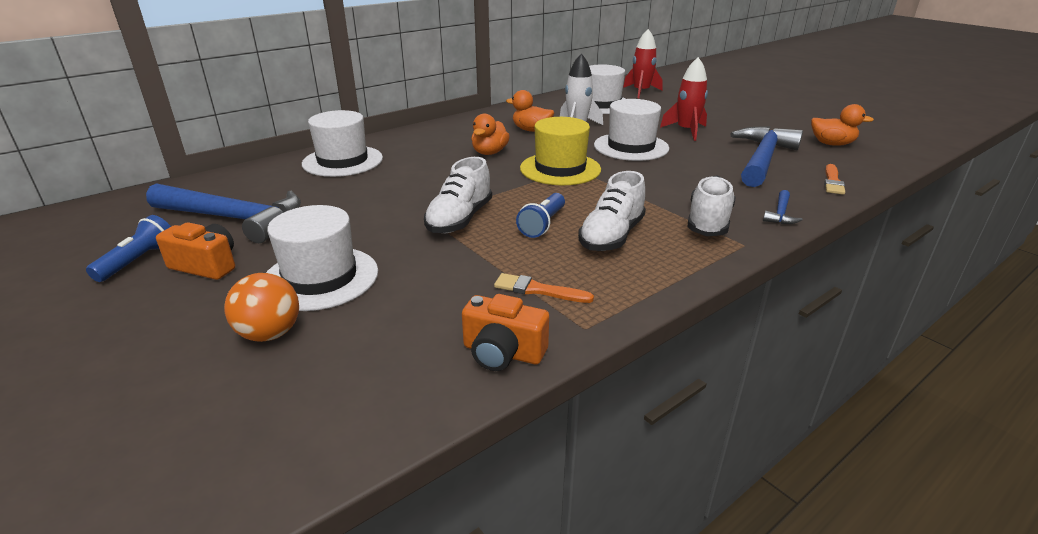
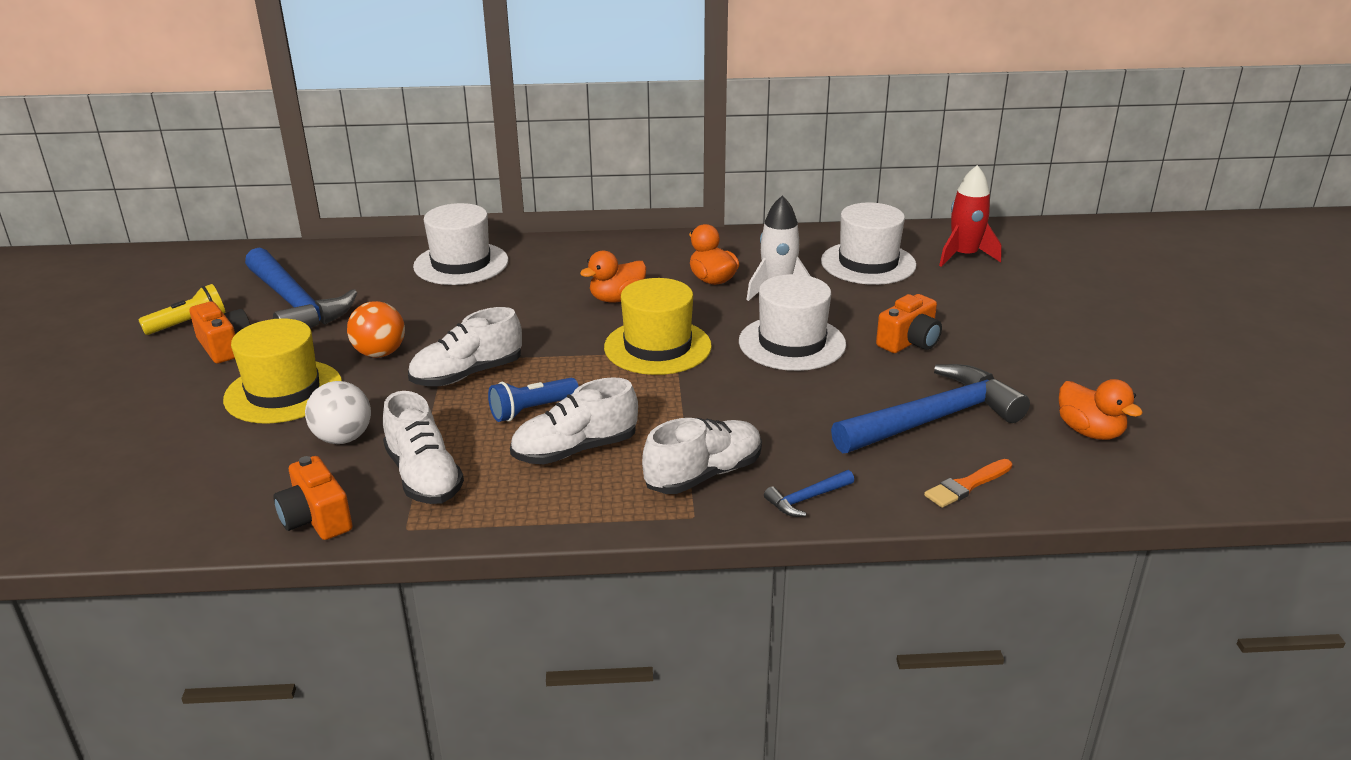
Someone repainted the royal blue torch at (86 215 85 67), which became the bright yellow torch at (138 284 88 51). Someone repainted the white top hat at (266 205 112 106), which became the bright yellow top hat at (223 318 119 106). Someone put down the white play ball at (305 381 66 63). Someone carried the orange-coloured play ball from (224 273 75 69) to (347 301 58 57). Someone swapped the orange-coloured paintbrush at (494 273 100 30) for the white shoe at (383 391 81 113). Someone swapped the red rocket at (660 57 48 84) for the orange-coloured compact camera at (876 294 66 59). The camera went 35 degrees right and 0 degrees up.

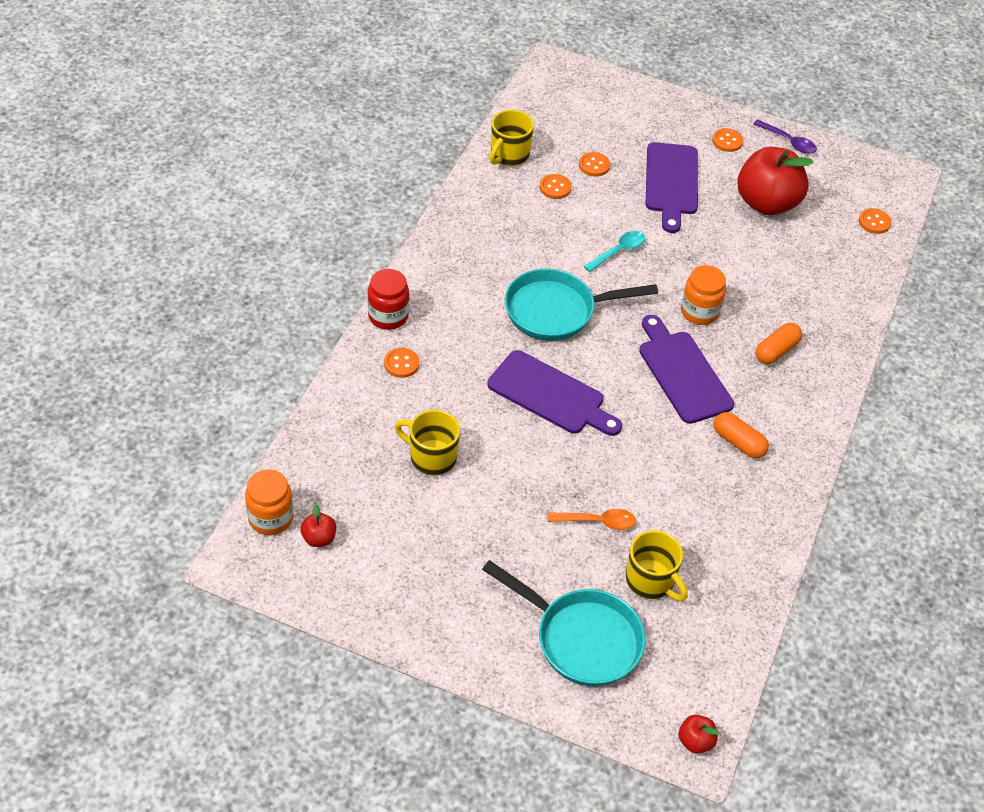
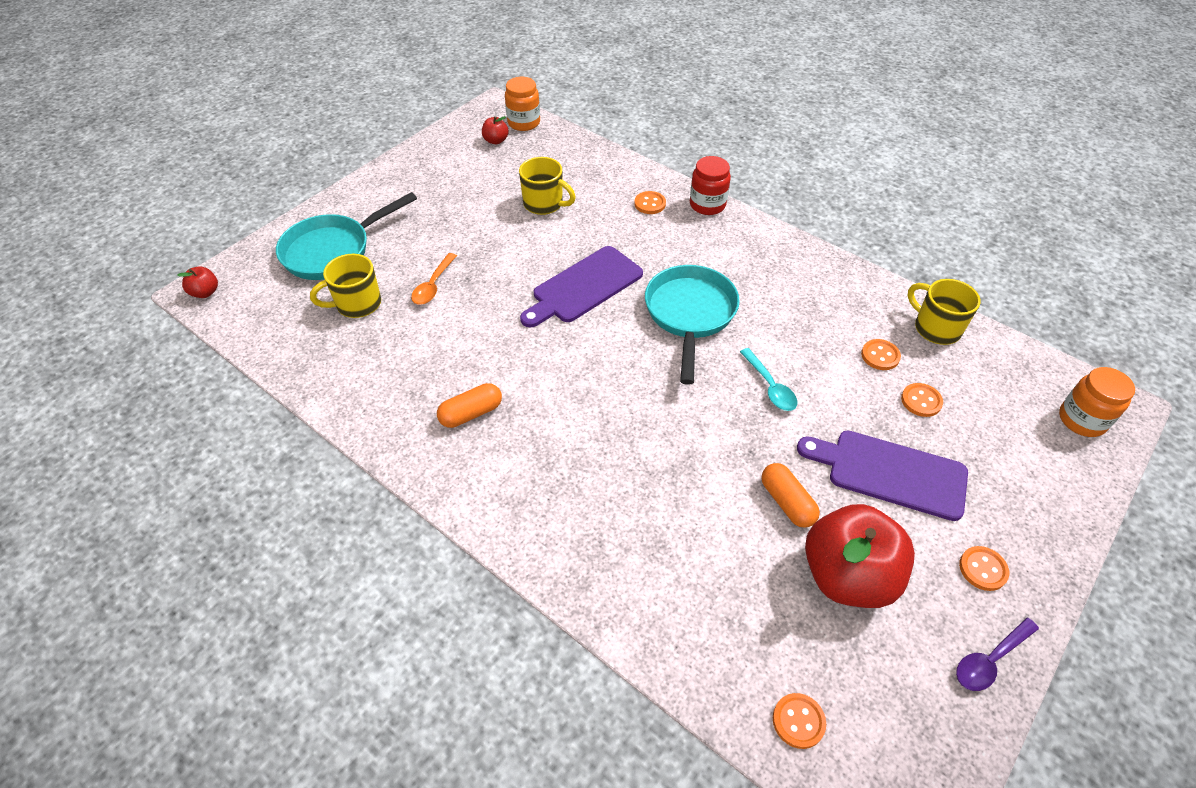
Someone rotated the bright yellow tea mug at (395 410 65 66) by 75 degrees clockwise. Someone carried the orange-coloured pill shape from (756 323 46 41) to (762 463 58 65). Someone carried the orange-coloured jar from (681 265 45 60) to (1059 367 76 70). Someone took away the violet cutting board at (639 315 95 109). The camera went 110 degrees right and 0 degrees up.

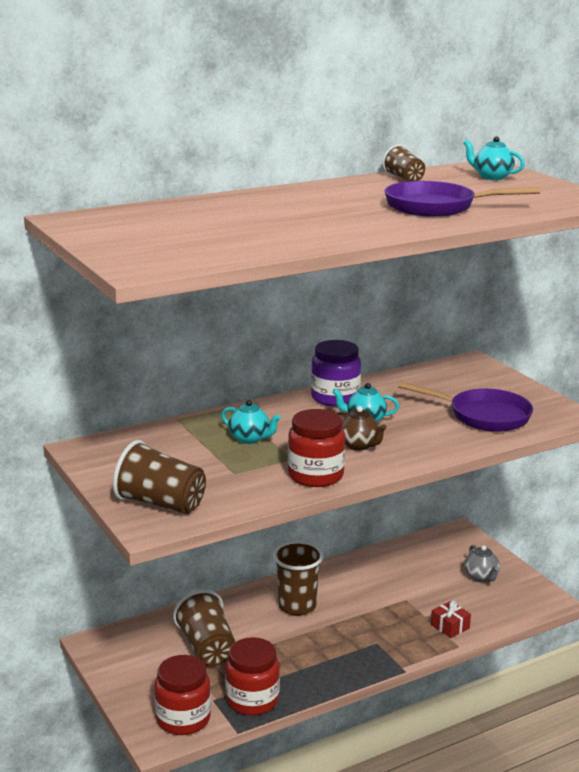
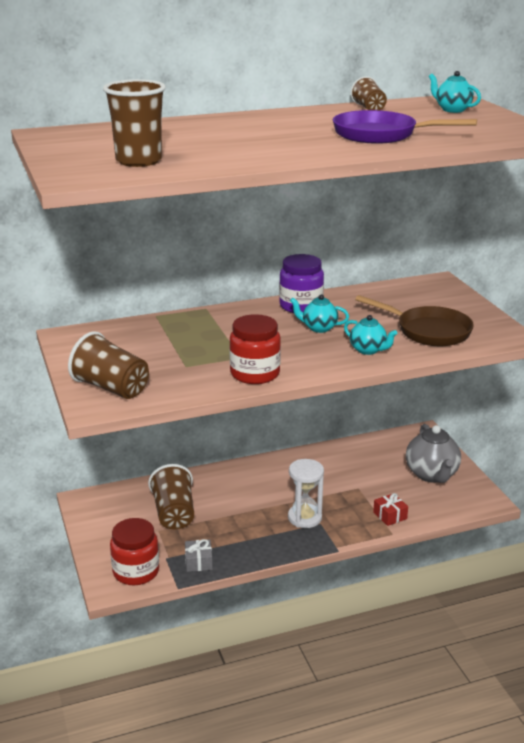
Someone carried the dark brown beaker from (273 541 51 75) to (103 79 63 88). Someone swapped the red jar at (225 637 55 79) for the gray gift at (185 539 28 33). Someone put down the white sand timer at (288 459 36 69). Someone carried the teal teapot from (221 400 60 44) to (344 315 53 40). Someone repainted the violet frying pan at (398 382 135 50), which became the dark brown frying pan at (355 295 119 51). Someone scaled the gray teapot at (464 545 36 37) by 1.74. Someone took away the dark brown teapot at (337 406 50 45). The camera went 10 degrees right and 5 degrees up.

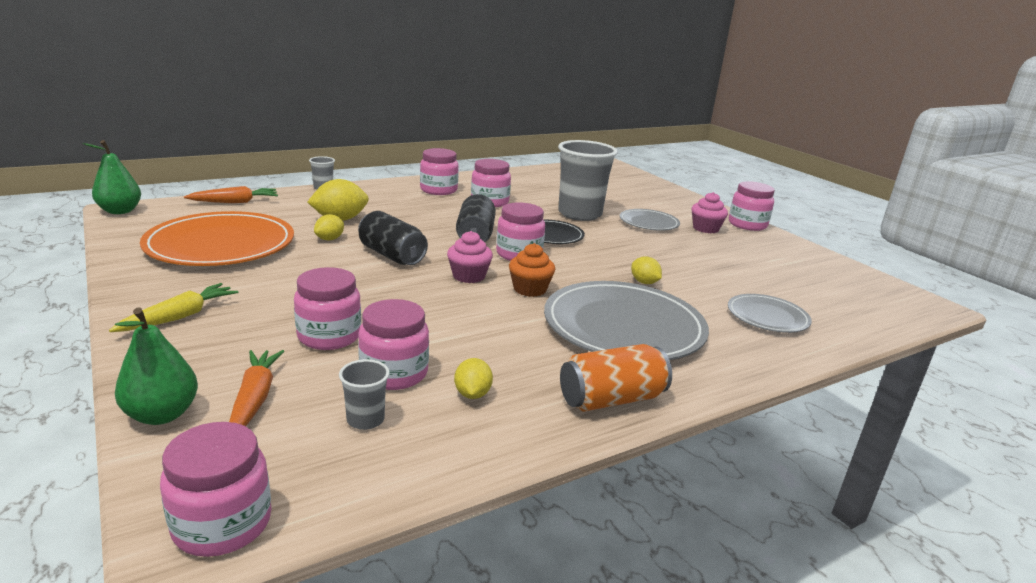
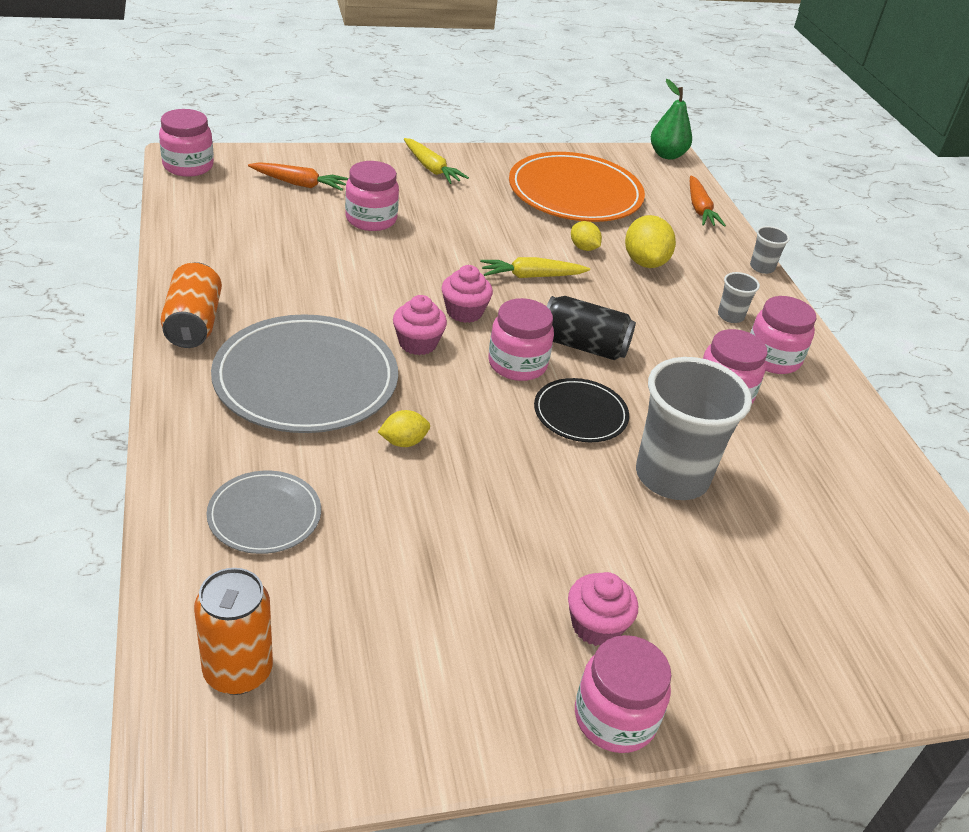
Someone put down the orange-coloured soda can at (194 568 79 127). Someone repainted the orange-coloured fairy cake at (509 243 46 54), which became the rose-pink fairy cake at (393 295 54 60). Someone swapped the black soda can at (358 211 70 54) for the bright yellow carrot at (480 257 110 21). Someone carried the gray beaker from (339 359 51 71) to (718 272 42 51). Someone took away the green pear at (115 307 83 118). Someone took away the rose-pink jar at (358 299 71 91). Someone took away the bright yellow lemon at (454 358 39 41). Someone took away the gray plate at (620 209 60 22). The camera went 105 degrees right and 15 degrees up.

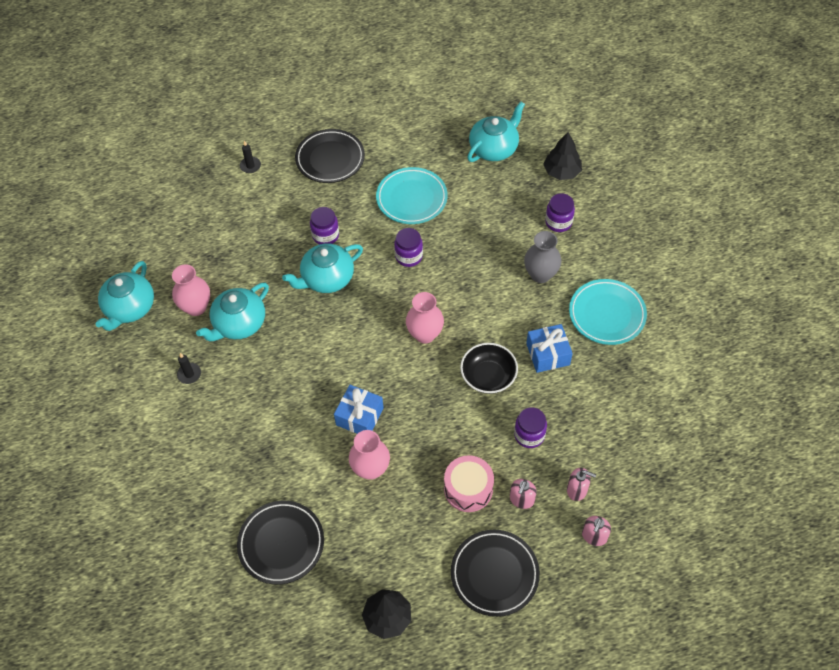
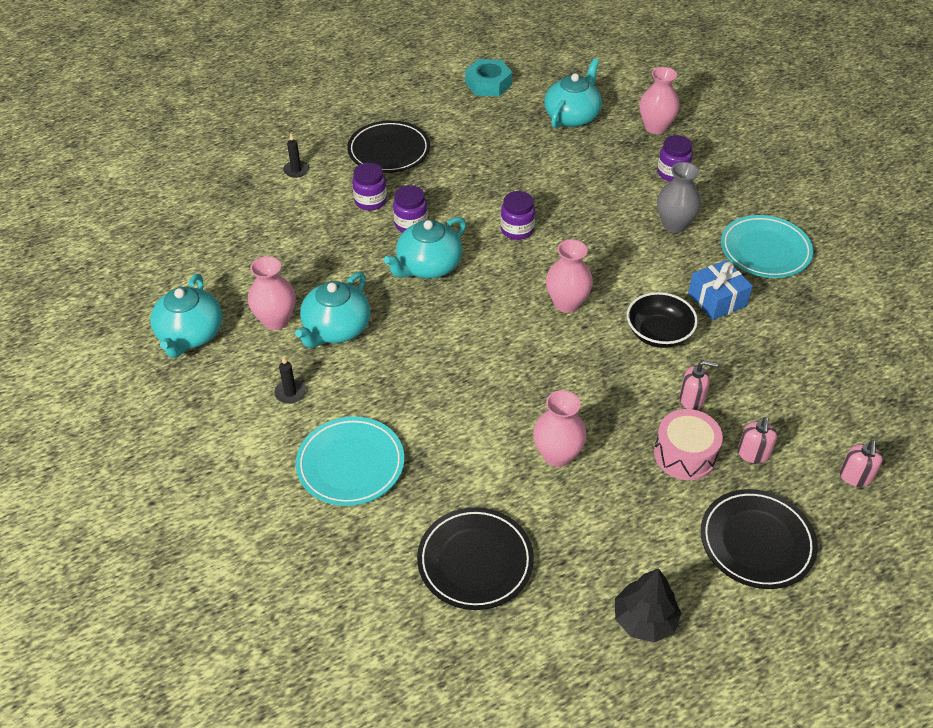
Someone carried the teal plate from (376 167 72 57) to (296 416 108 90). Someone carried the violet jar from (514 407 33 41) to (352 163 35 47). Someone put down the teal hex nut at (465 59 47 37). Someone swapped the black toy tree at (543 132 39 48) for the rose-pink flower vase at (639 67 40 67). Someone carried the rose-pink soap dispenser from (567 468 29 33) to (680 360 38 50). Someone took away the royal blue gift at (334 385 50 49). The camera went 15 degrees left and 10 degrees down.

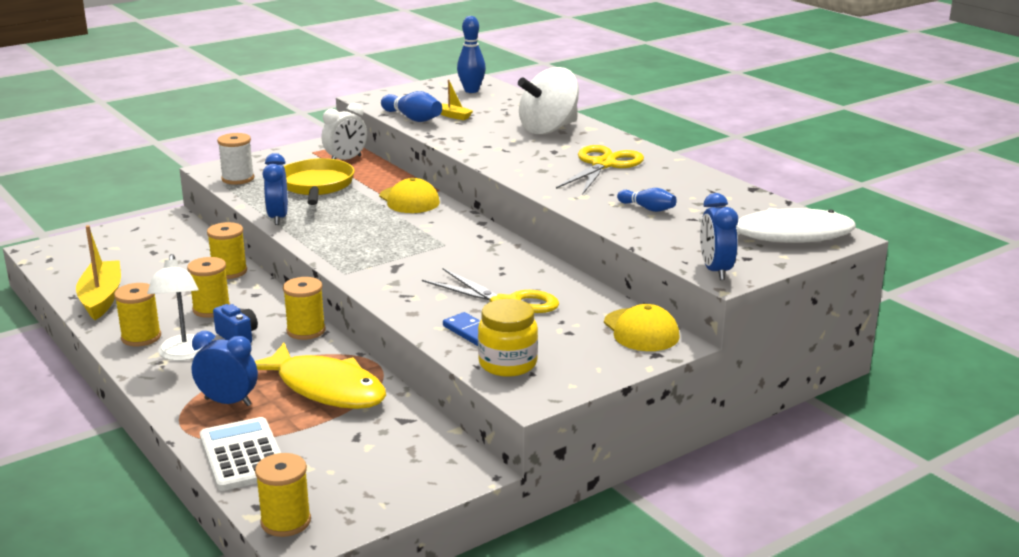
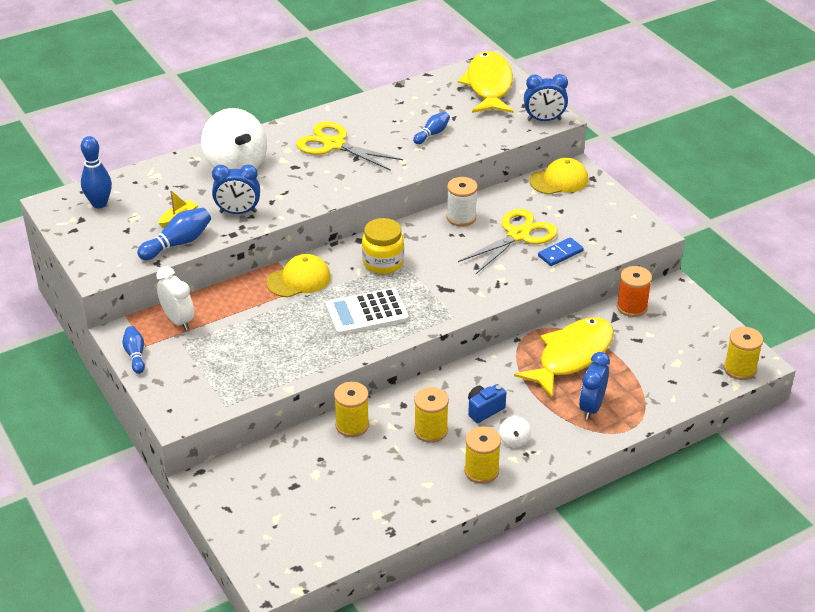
Someone put down the royal blue skittle at (122 326 23 48). Someone carried the royal blue clock from (262 153 26 72) to (212 165 48 49). Someone carried the white adding machine from (200 417 81 74) to (326 288 83 47). Someone carried the bright yellow jar from (478 299 60 78) to (362 218 42 56). Someone carried the white spool from (217 133 37 52) to (447 177 31 50). Someone repainted the white fish at (699 208 157 35), which became the bright yellow fish at (458 51 55 62). Someone swapped the white reading lamp at (147 254 57 107) for the white whirligig at (499 416 32 32). Someone put down the orange-coloured spool at (617 266 35 51). Someone took away the bright yellow toy boat at (76 225 45 95). Someone took away the bright yellow spool at (283 277 43 63). Someone took away the bright yellow frying pan at (284 158 71 47). The camera went 85 degrees left and 15 degrees up.

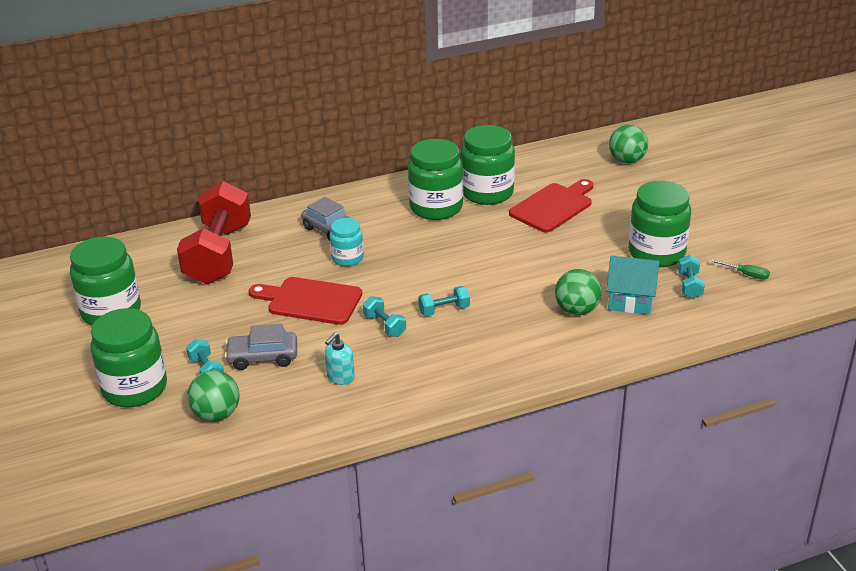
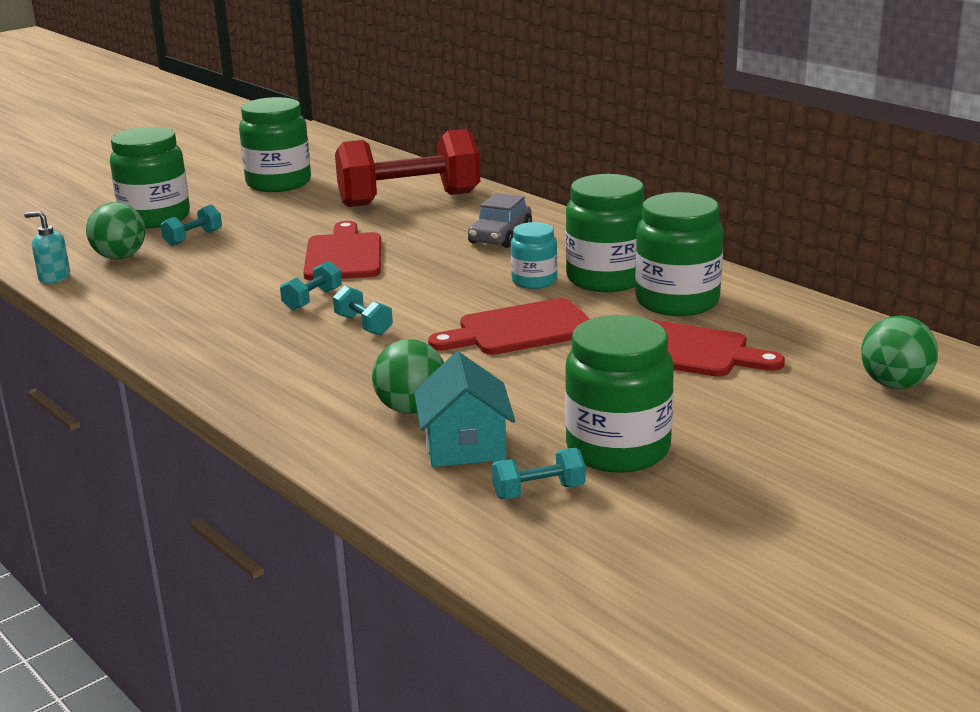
Someone carried the teal soap dispenser from (325 332 30 53) to (24 211 46 73). Someone put down the red cutting board at (428 298 162 57). Someone carried the teal jar from (330 218 34 48) to (511 222 46 67). Someone took away the gray automobile at (225 324 72 46). Someone took away the green screwdriver at (711 259 59 21). The camera went 70 degrees right and 10 degrees down.

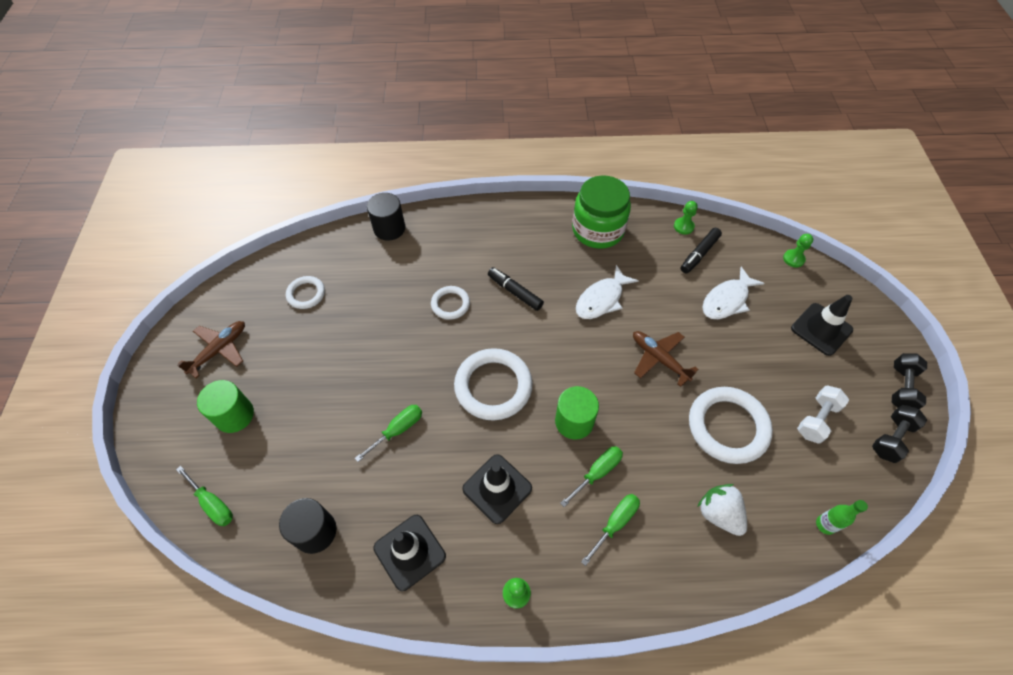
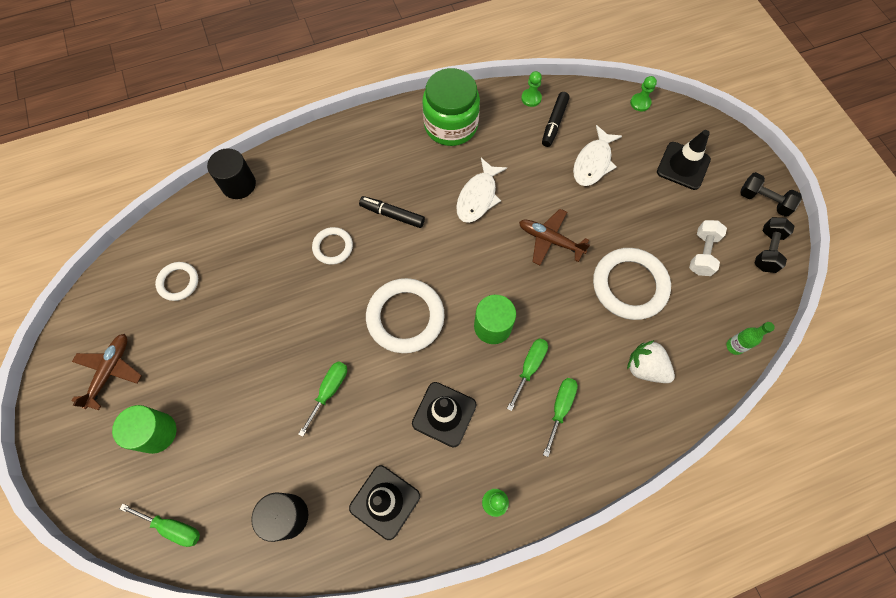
Someone rotated the black hand weight at (892 353 35 56) by 60 degrees counterclockwise. The camera went 20 degrees left and 10 degrees up.

